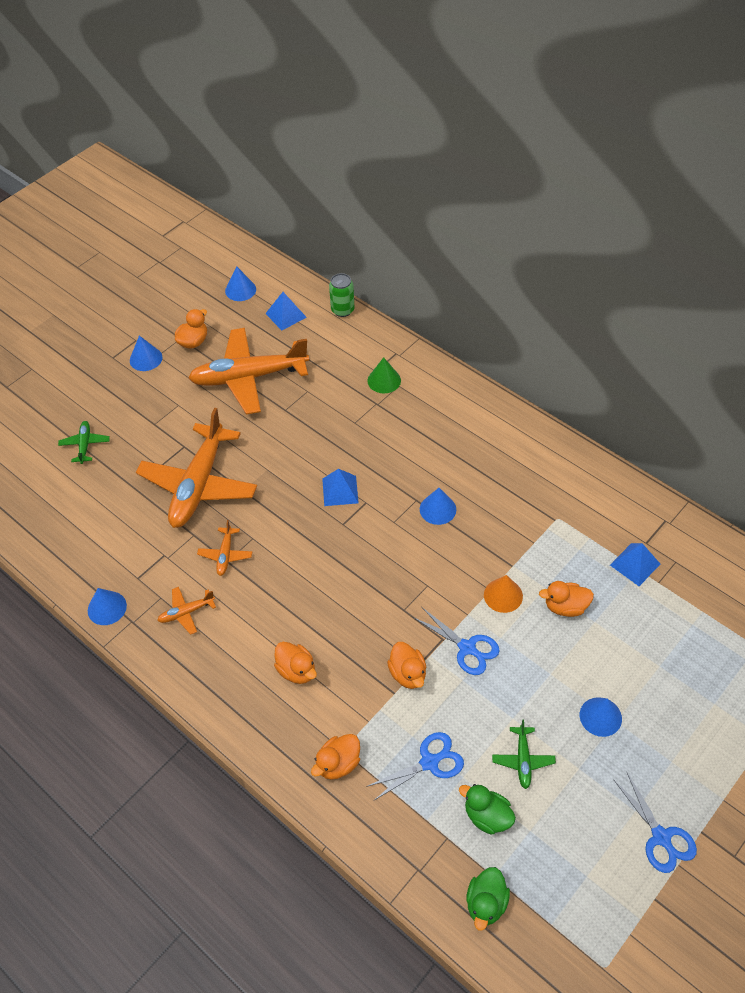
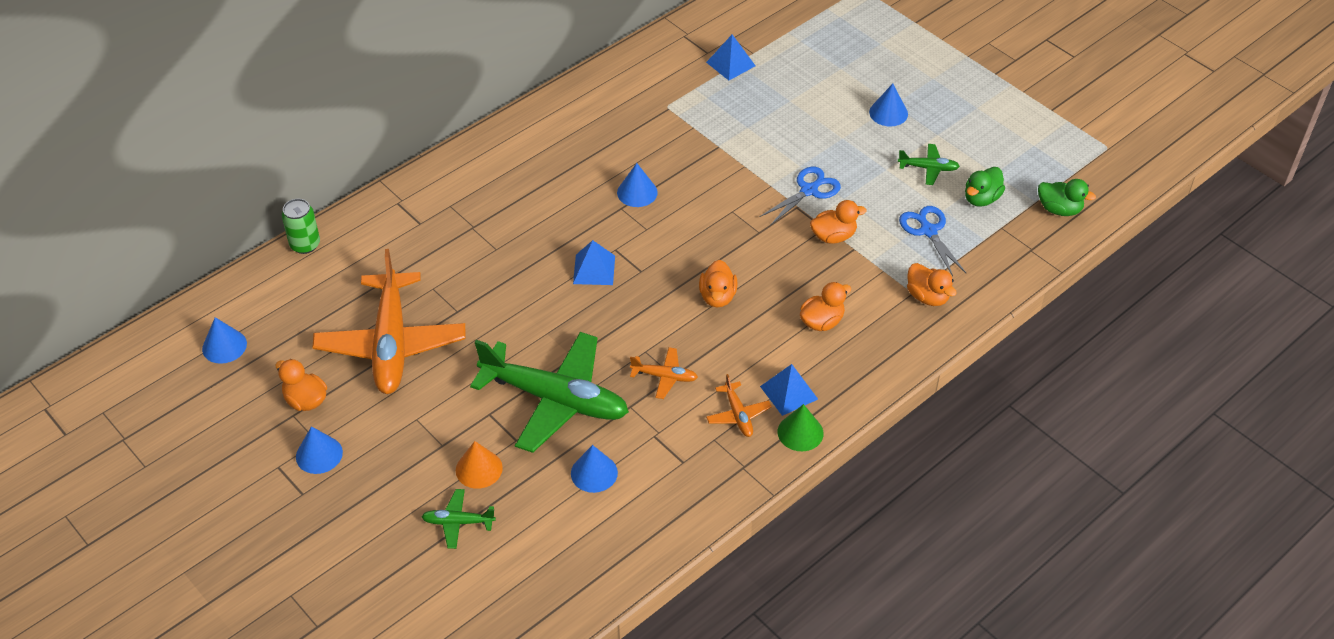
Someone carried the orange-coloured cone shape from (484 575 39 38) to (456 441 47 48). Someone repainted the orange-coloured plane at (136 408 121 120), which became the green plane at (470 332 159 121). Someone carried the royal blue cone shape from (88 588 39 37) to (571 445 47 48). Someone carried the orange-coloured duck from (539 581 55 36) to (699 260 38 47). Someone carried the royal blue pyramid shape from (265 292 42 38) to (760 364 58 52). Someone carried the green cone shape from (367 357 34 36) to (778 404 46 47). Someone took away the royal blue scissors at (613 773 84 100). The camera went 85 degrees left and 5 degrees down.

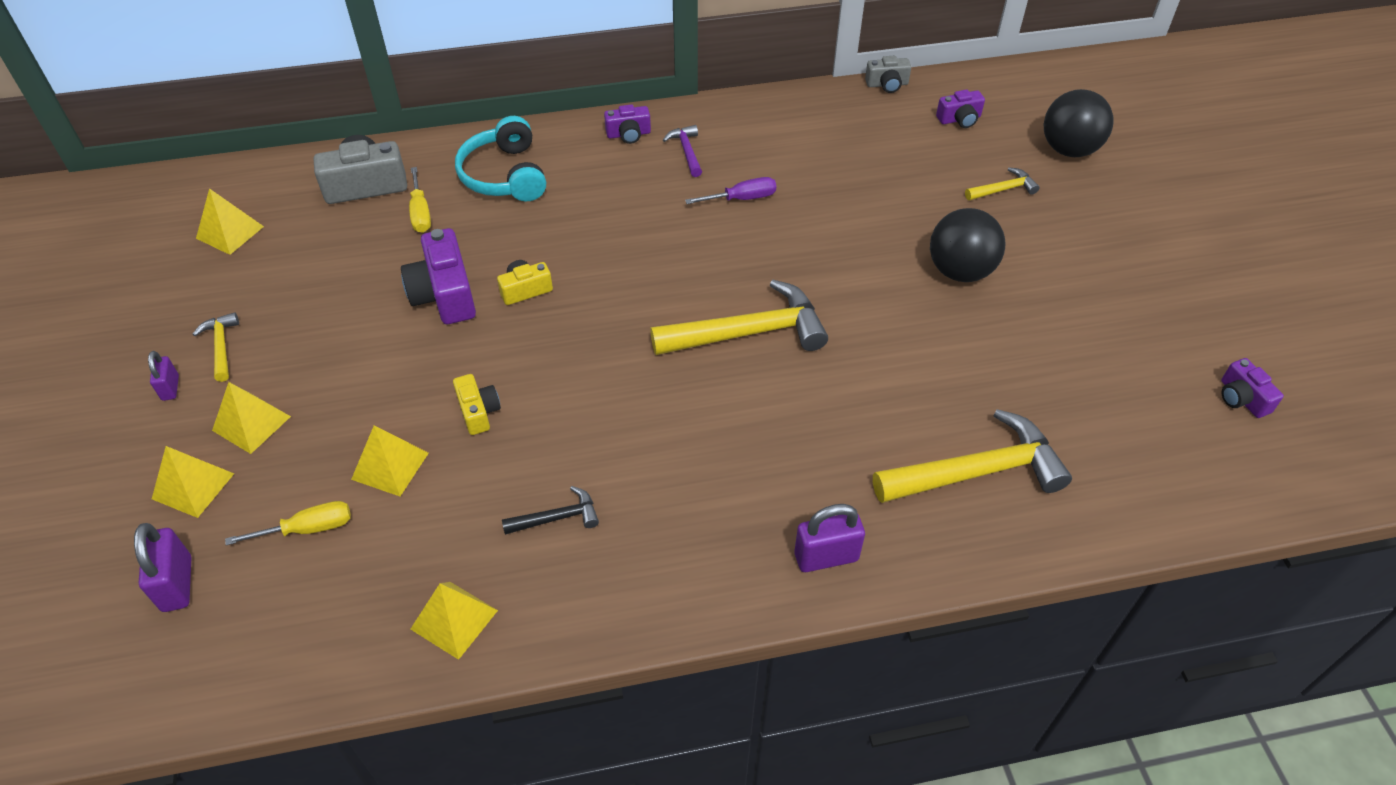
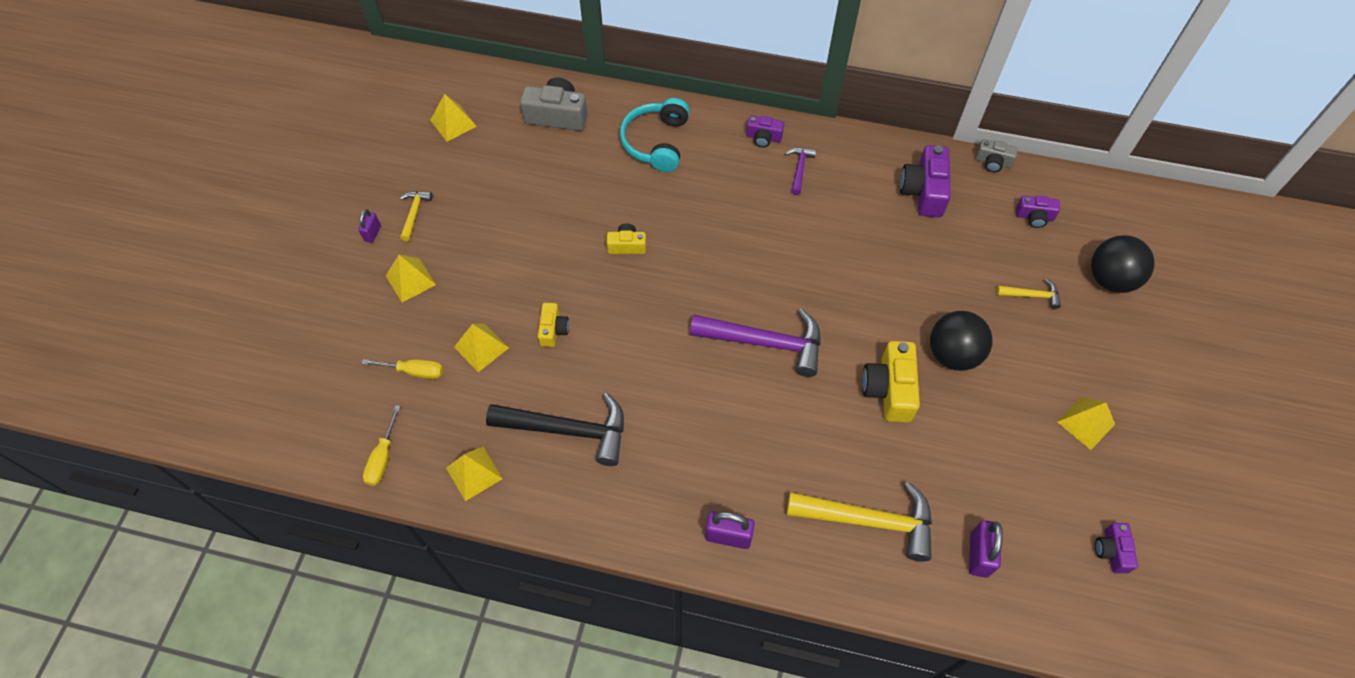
Someone carried the bright yellow screwdriver from (409 167 22 66) to (363 405 38 81). Someone scaled the black carpenter's hammer at (502 486 97 49) by 2.09. Someone repainted the bright yellow carpenter's hammer at (650 280 178 75), which became the violet carpenter's hammer at (690 309 131 68). Someone put down the bright yellow compact camera at (862 341 58 82). Someone carried the violet compact camera from (401 228 75 96) to (900 145 51 73). Someone carried the violet lock from (134 523 57 89) to (969 520 34 58). Someone carried the bright yellow pyramid shape from (152 446 82 72) to (1057 397 58 53). Someone took away the violet screwdriver at (685 177 92 27). The camera went 25 degrees right and 10 degrees up.

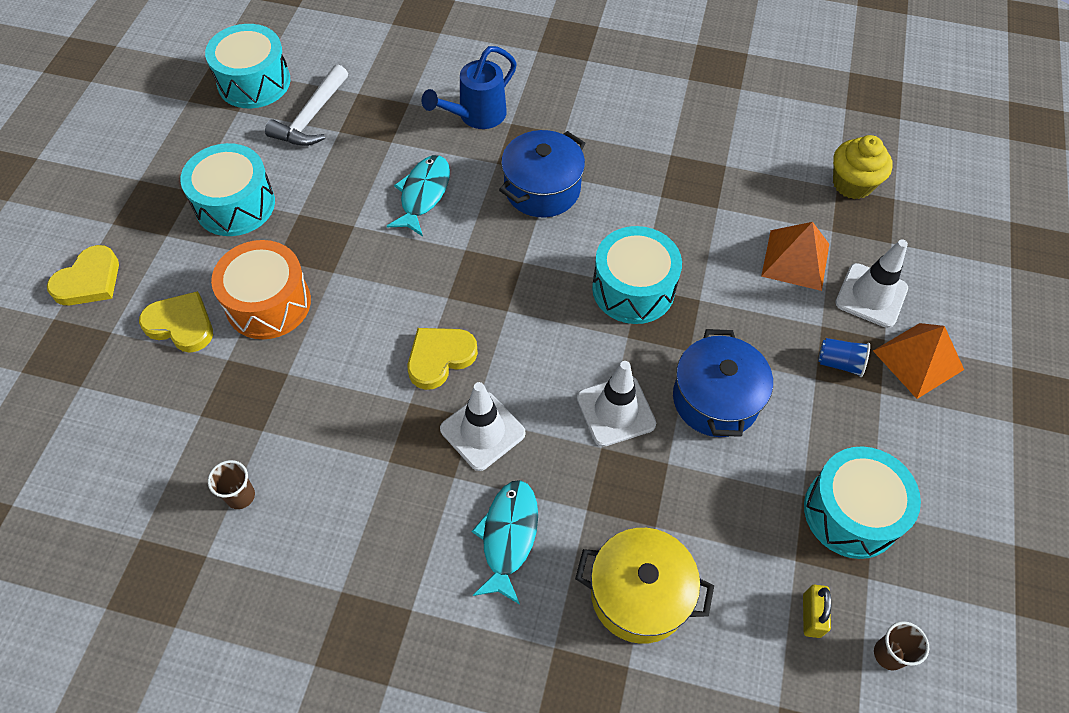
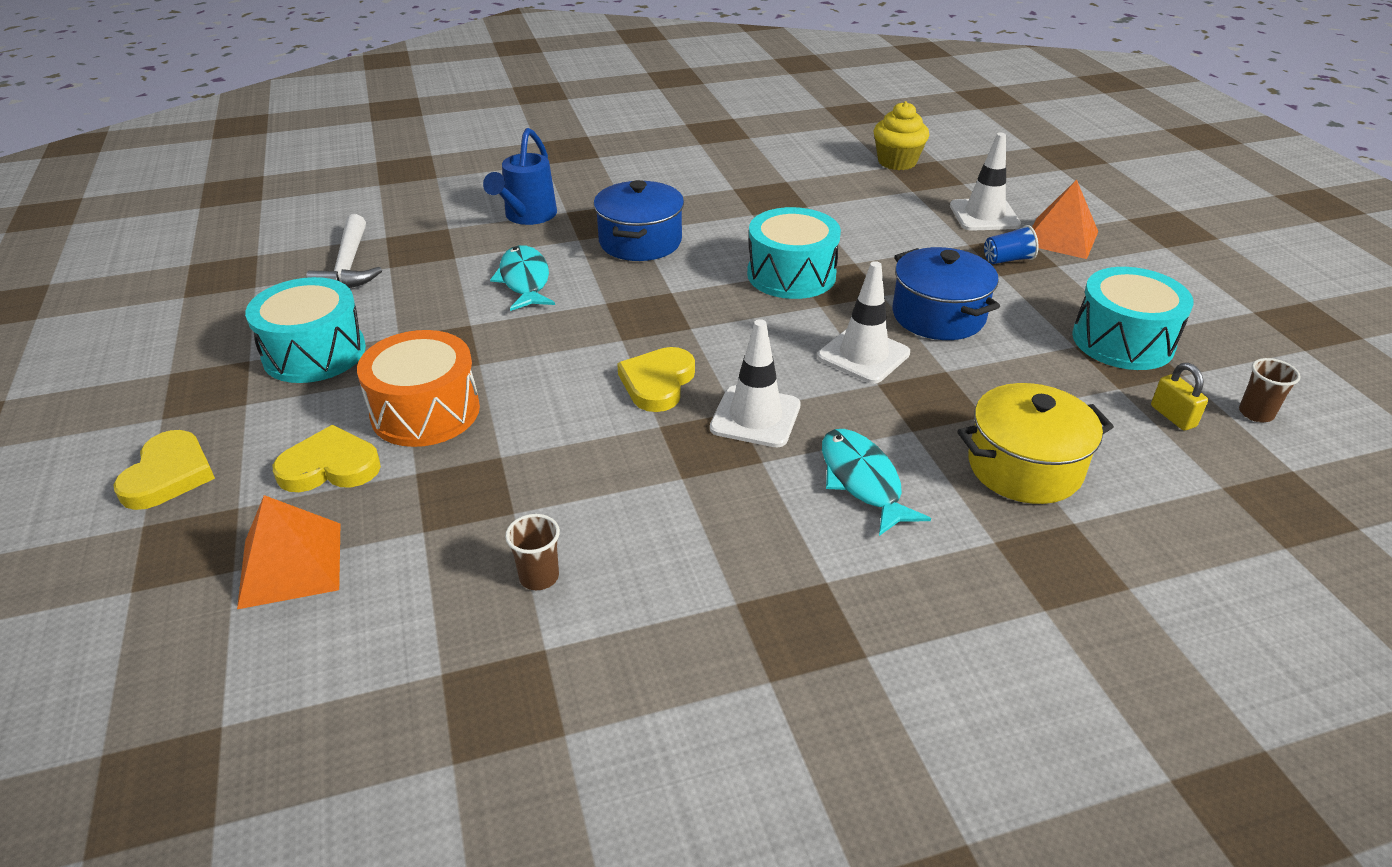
Someone carried the orange-coloured pyramid shape from (761 222 68 69) to (237 495 103 114). Someone took away the teal drum at (205 24 85 84). The camera went 30 degrees left and 20 degrees down.

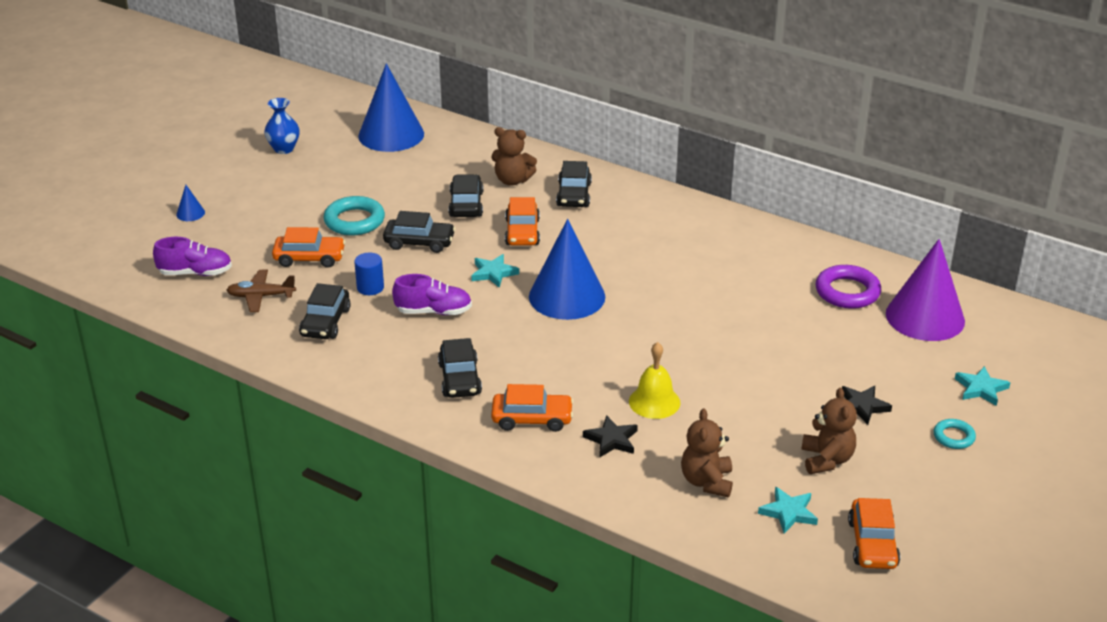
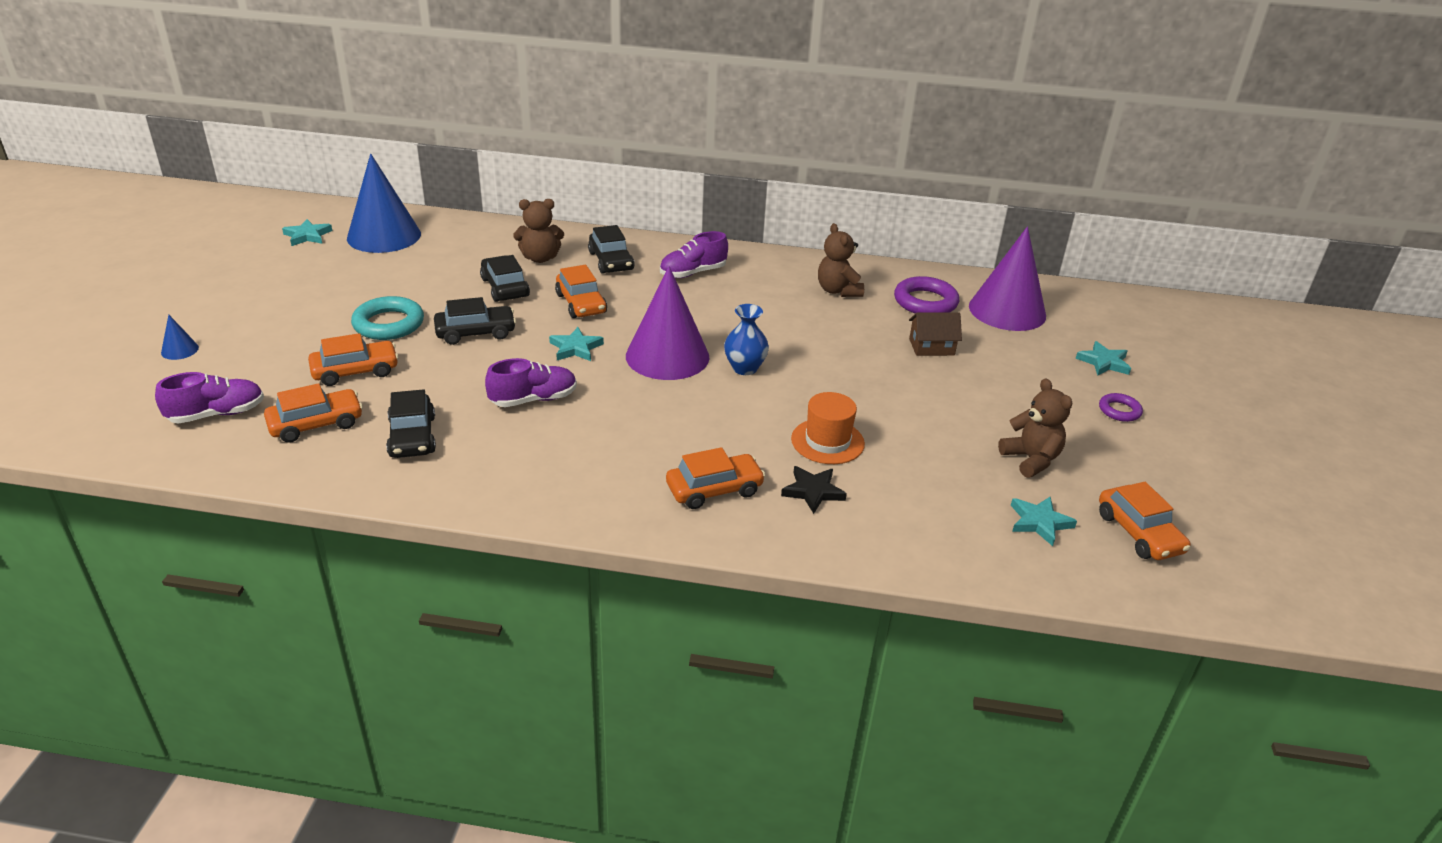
Someone swapped the dark brown plane at (227 270 69 42) for the orange-coloured automobile at (264 383 99 60). Someone put down the teal star at (282 219 50 27). Someone repainted the royal blue cone shape at (529 219 76 101), which became the violet cone shape at (626 266 83 114). Someone put down the violet shoe at (660 231 68 47). Someone carried the royal blue flower vase from (264 98 36 56) to (724 304 45 71). Someone swapped the bright yellow hand bell at (629 342 52 77) for the orange-coloured top hat at (791 392 74 72). Someone carried the dark brown stuffed bear from (681 409 52 88) to (818 223 46 74). Someone put down the dark brown toy house at (909 313 53 43). Someone repainted the teal hoop at (934 419 42 30), which became the violet hoop at (1099 393 44 29). Someone took away the royal blue cylinder at (354 253 30 42). Someone took away the black automobile at (438 338 44 60). Someone took away the black star at (842 386 50 39). The camera went 25 degrees left and 0 degrees up.

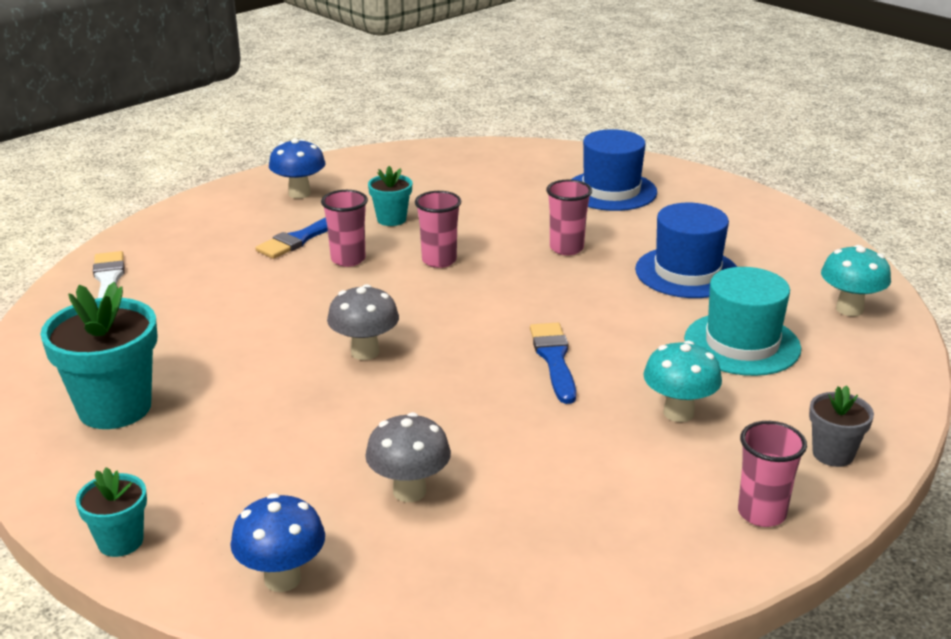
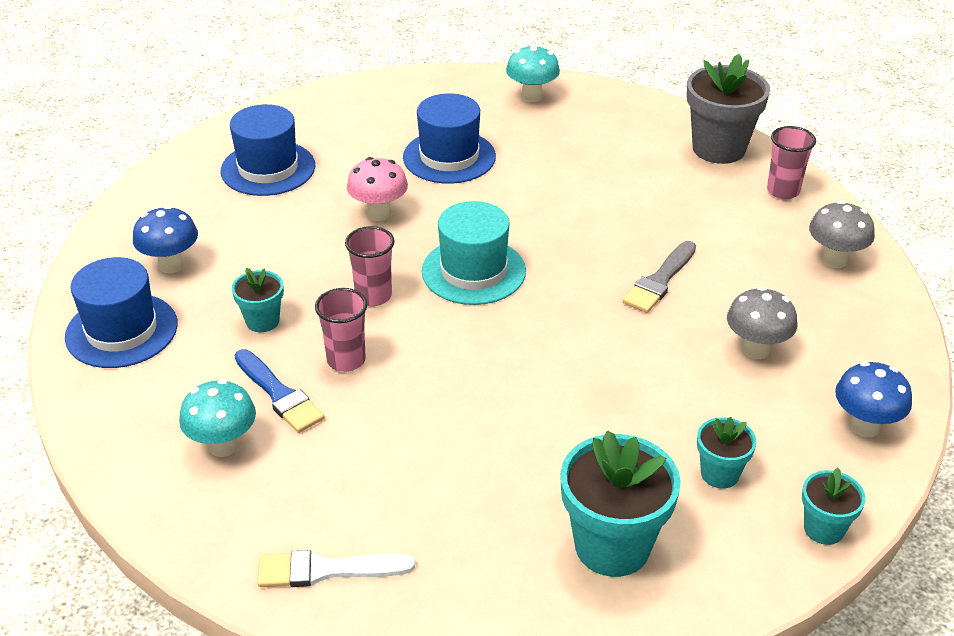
Someone put down the royal blue top hat at (65 257 113 111). Someone carried the royal blue fungus from (269 138 56 61) to (133 206 65 67). Someone carried the teal fungus from (643 341 79 81) to (179 379 77 78). Someone swapped the rose-pink beaker at (546 180 46 75) for the rose-pink fungus at (347 157 61 64). Someone carried the teal top hat from (684 267 117 109) to (421 201 105 104). Someone put down the gray paintbrush at (623 241 73 72). Someone scaled the gray flower pot at (809 385 65 82) by 1.87. Someone put down the teal flower pot at (697 417 60 72). Someone carried the gray fungus from (327 284 72 76) to (809 201 66 67). Someone took away the royal blue paintbrush at (530 323 46 81). The camera went 80 degrees left and 10 degrees up.

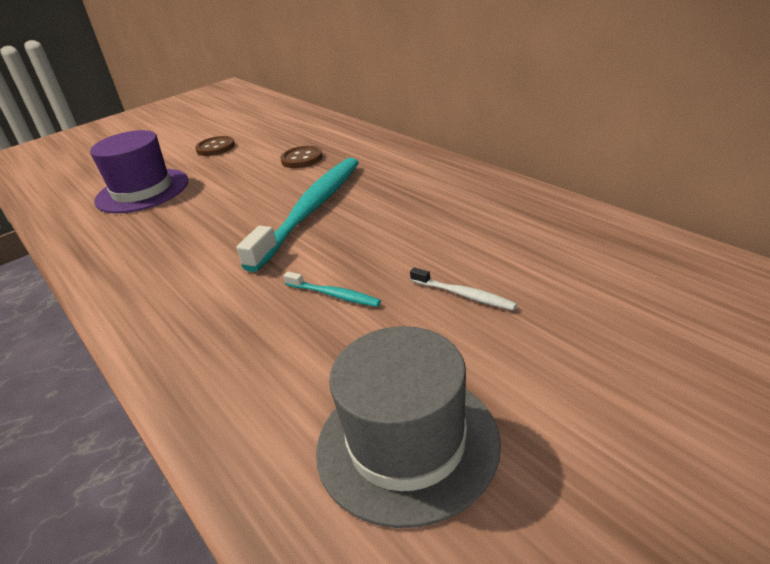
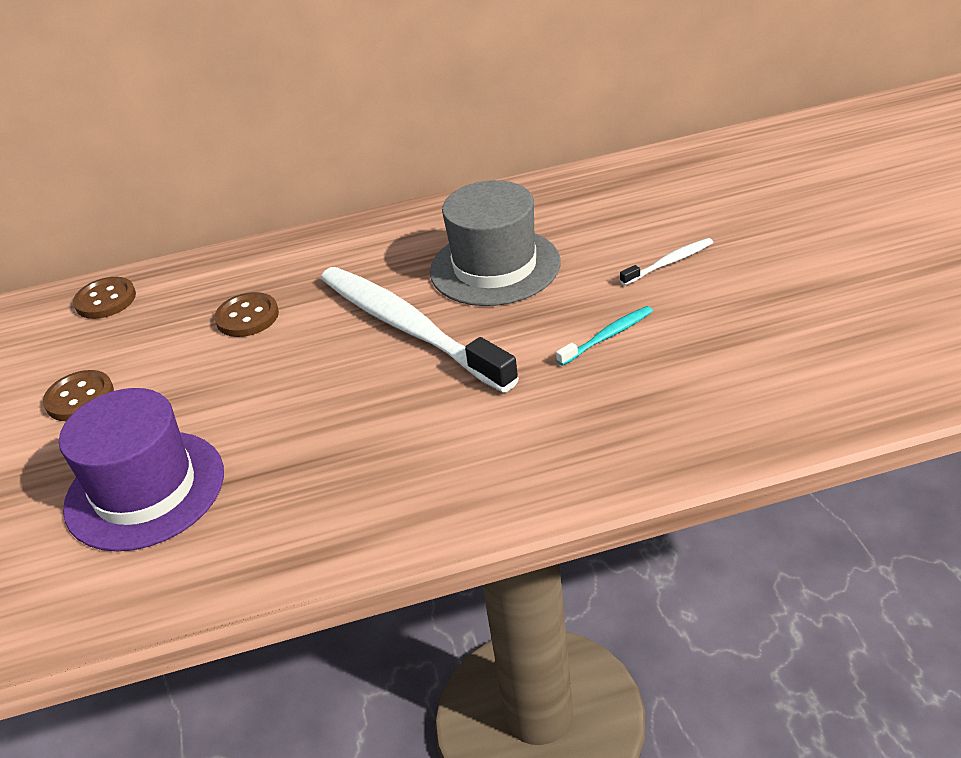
Someone put down the dark brown button at (73 277 63 42). Someone repainted the teal toothbrush at (237 158 122 114), which became the white toothbrush at (321 267 198 126). Someone carried the gray top hat from (316 326 185 202) to (430 180 131 126). The camera went 65 degrees left and 5 degrees up.

